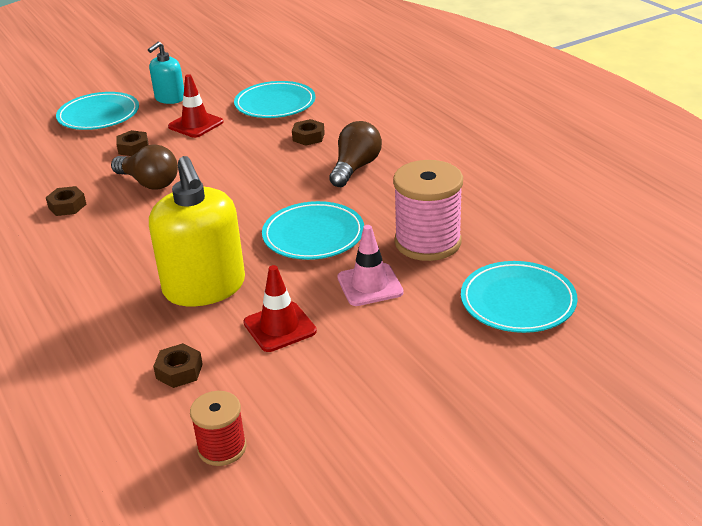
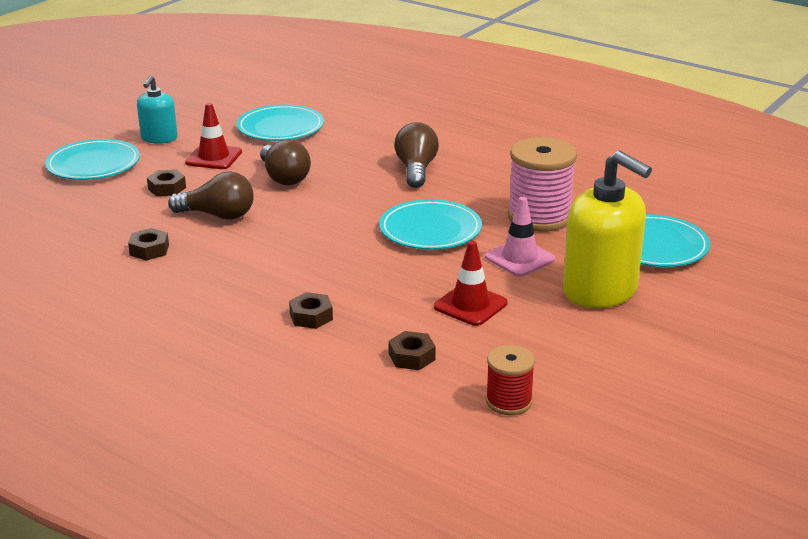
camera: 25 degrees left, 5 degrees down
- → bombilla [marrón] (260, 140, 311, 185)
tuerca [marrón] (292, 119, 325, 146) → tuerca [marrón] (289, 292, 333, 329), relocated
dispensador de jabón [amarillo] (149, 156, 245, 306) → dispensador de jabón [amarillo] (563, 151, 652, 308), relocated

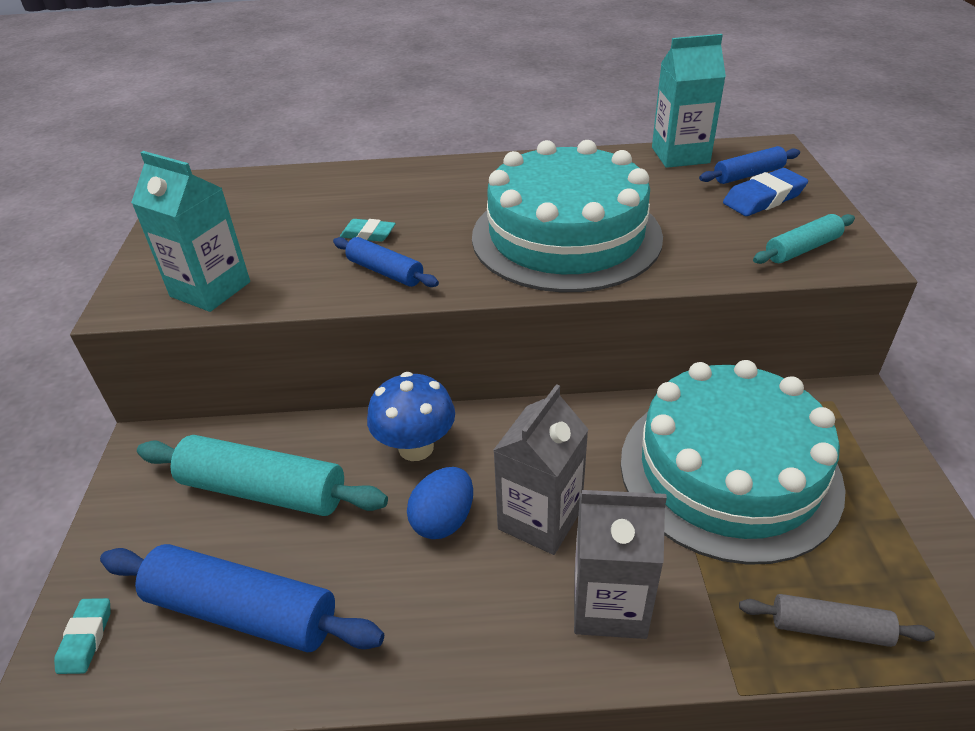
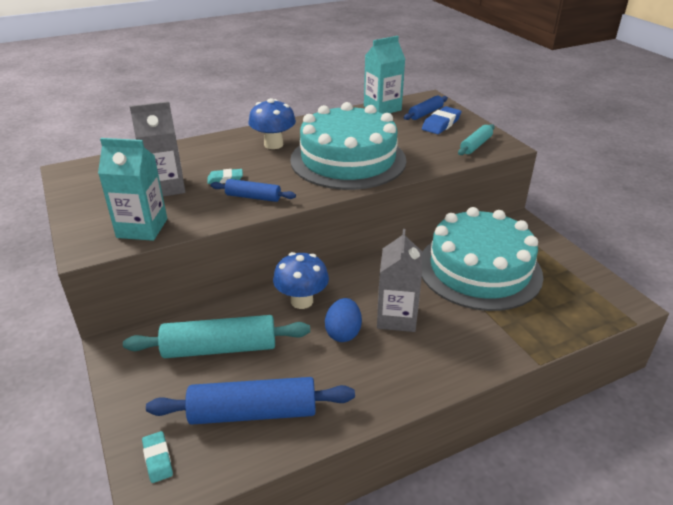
camera: 25 degrees left, 5 degrees down
cartón de leche [gris] (574, 490, 667, 639) → cartón de leche [gris] (130, 101, 185, 197), relocated
- → seta [azul] (249, 98, 296, 149)
rodillo [gris] (739, 594, 935, 647) → -

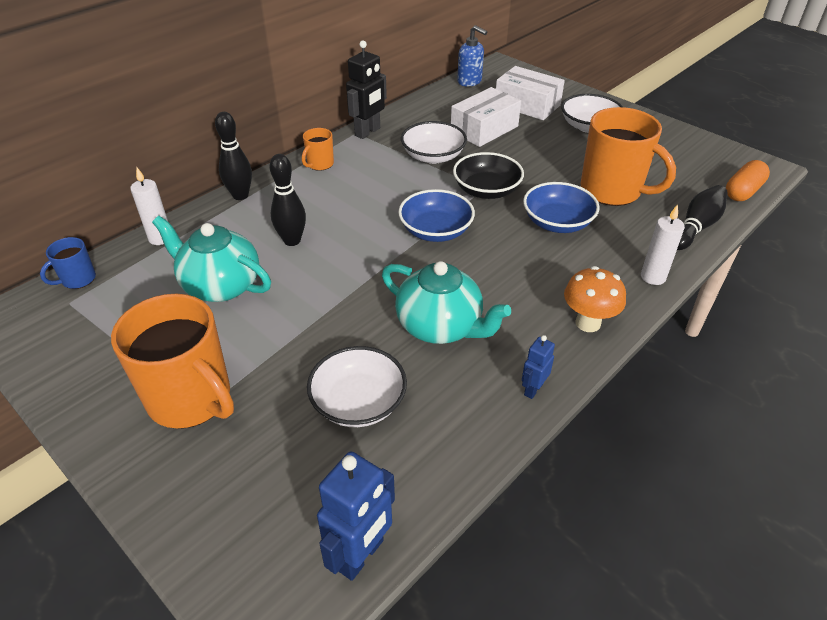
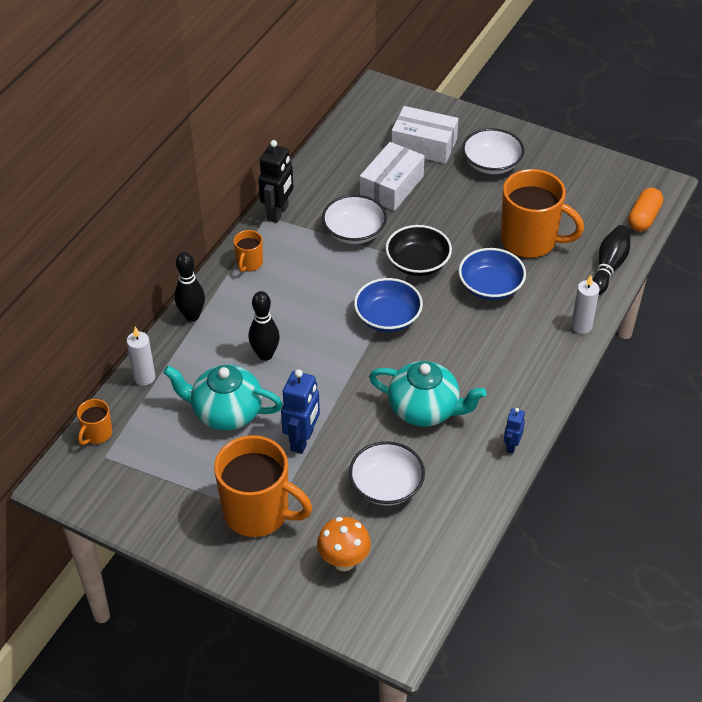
camera: 15 degrees left, 5 degrees up
taza [azul] (40, 237, 96, 289) → taza [naranja] (77, 399, 112, 445)
robot [azul] (317, 451, 395, 581) → robot [azul] (281, 369, 320, 454), relocated
seta [naranja] (564, 266, 626, 332) → seta [naranja] (317, 517, 371, 571), relocated
dispensador de jabón [azul] (457, 25, 487, 87) → -

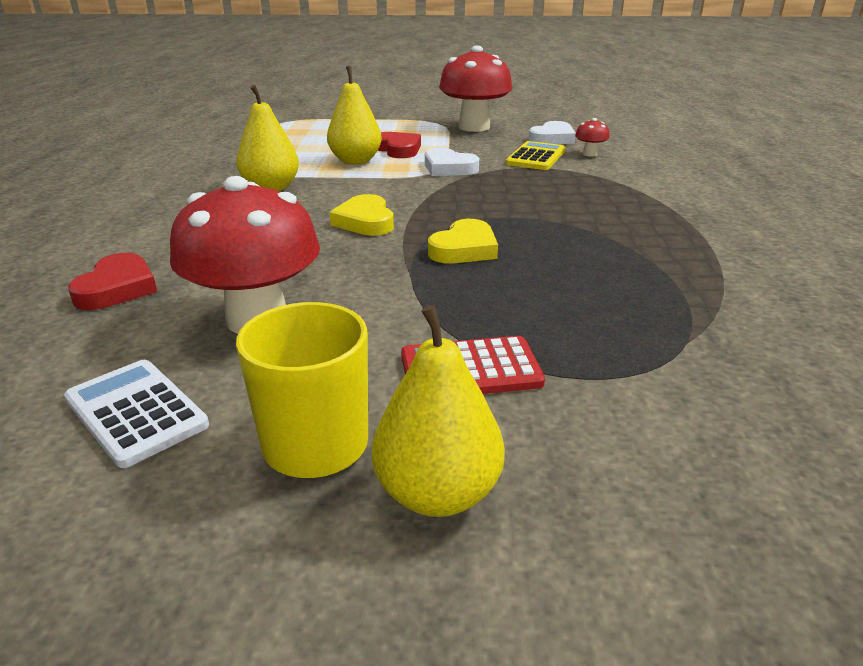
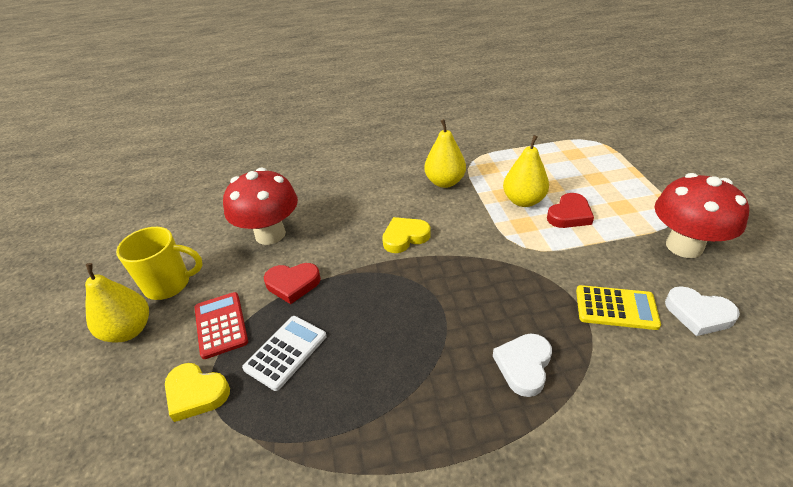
camera: 80 degrees right, 10 degrees up
corazón [amarillo] (428, 219, 498, 264) → corazón [amarillo] (165, 363, 230, 422), relocated
calculadora [blanco] (64, 360, 209, 468) → calculadora [blanco] (242, 316, 326, 391), relocated
corazón [rojo] (68, 253, 157, 310) → corazón [rojo] (264, 263, 321, 304), relocated
corazón [blanco] (425, 148, 479, 176) → corazón [blanco] (493, 333, 552, 397), relocated
seta [rojo] (575, 118, 610, 157) → -

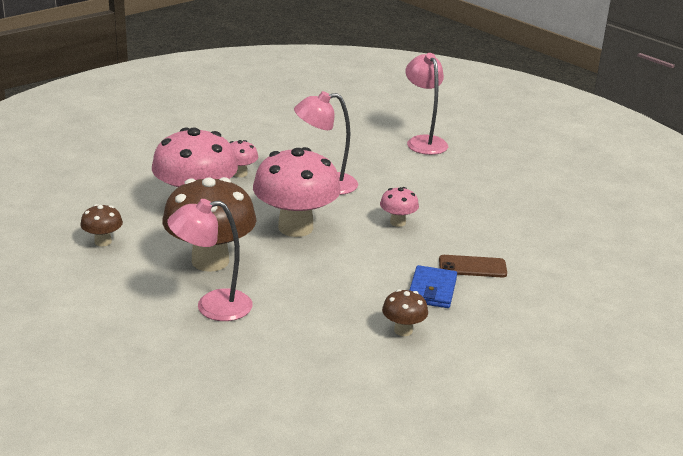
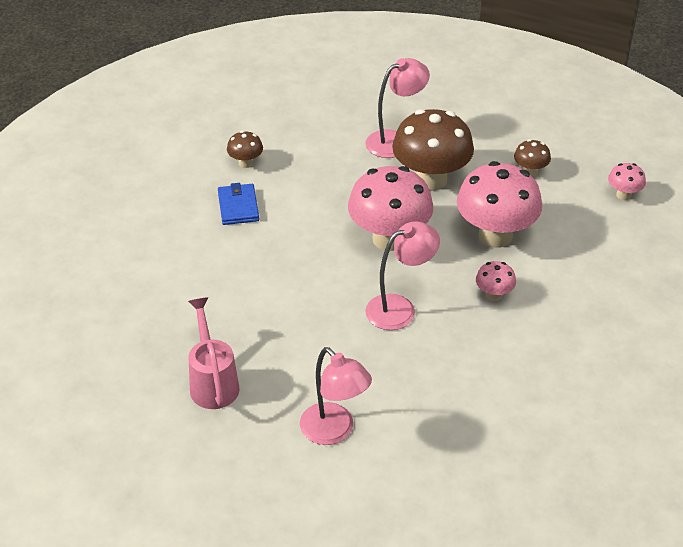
camera: 160 degrees right, 15 degrees up
- → regadera [rosa] (188, 297, 240, 409)
seta [rosa] (380, 187, 419, 227) → seta [rosa] (608, 163, 646, 200), relocated
móvil [marrón] (439, 255, 507, 277) → -

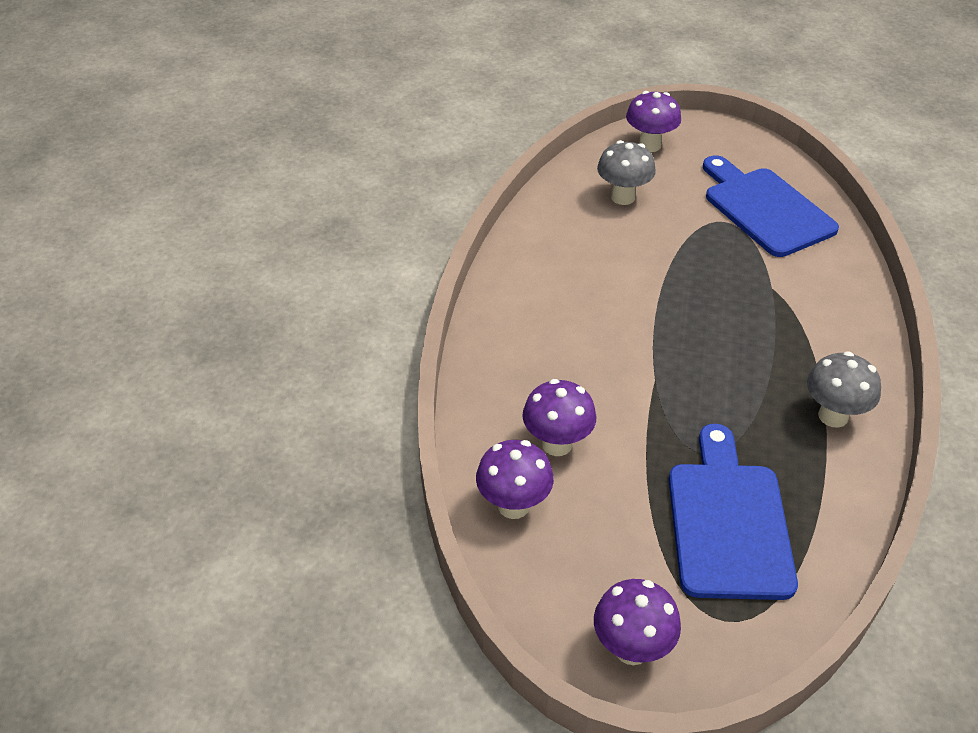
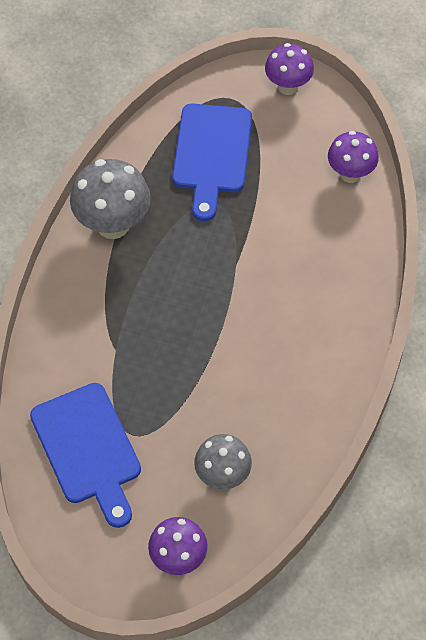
camera: 175 degrees left, 15 degrees up
seta [gris] (807, 351, 881, 428) → seta [gris] (70, 159, 151, 239), x1.53
seta [morado] (523, 379, 596, 456) → -

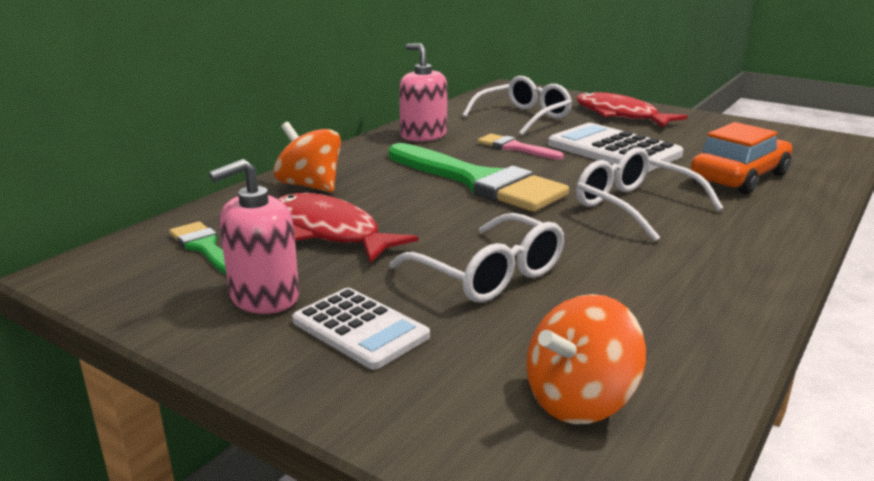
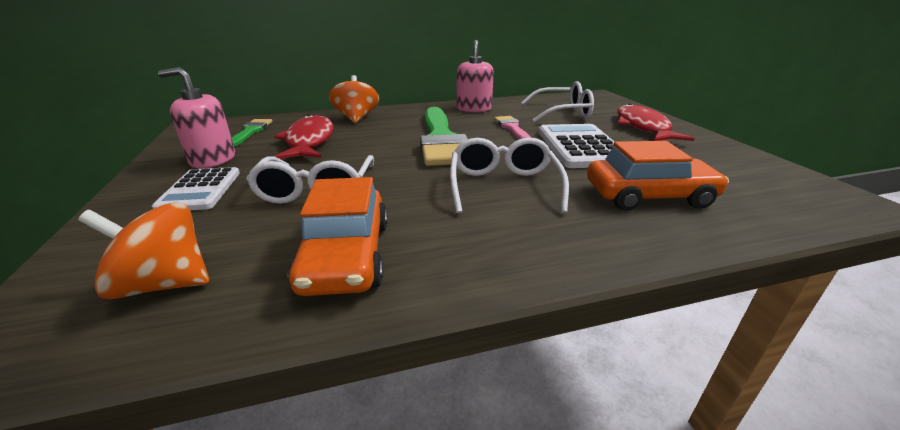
camera: 40 degrees right, 5 degrees up
- → coche [naranja] (288, 177, 388, 296)

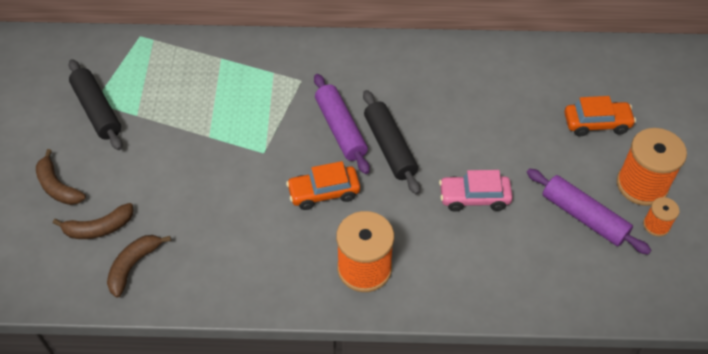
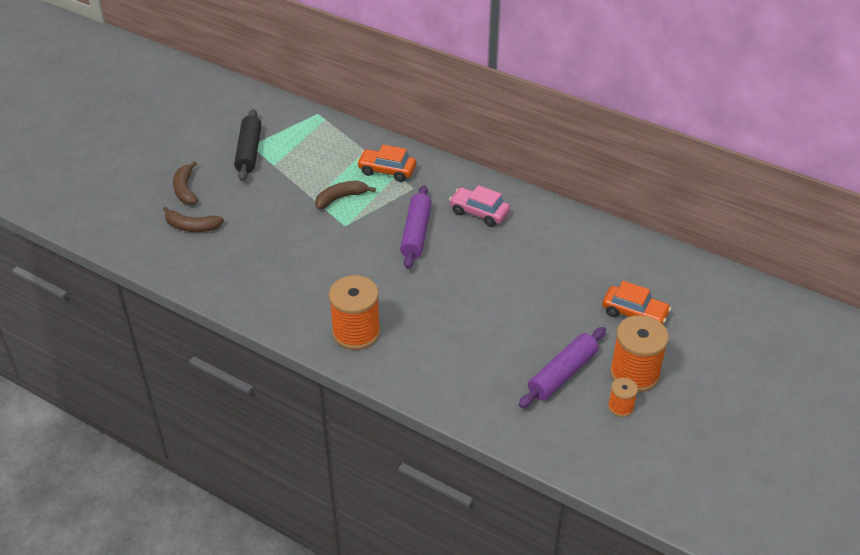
camera: 30 degrees right, 10 degrees down
plátano [marrón] (107, 235, 171, 298) → plátano [marrón] (315, 181, 376, 210), relocated
coche [naranja] (286, 161, 360, 210) → coche [naranja] (357, 145, 416, 182), relocated
coche [rosa] (439, 170, 513, 212) → coche [rosa] (449, 185, 510, 227), relocated
rodillo [morado] (527, 168, 651, 255) → rodillo [morado] (519, 327, 606, 408), 60 degrees clockwise
rodillo [negro] (363, 90, 420, 195) → -

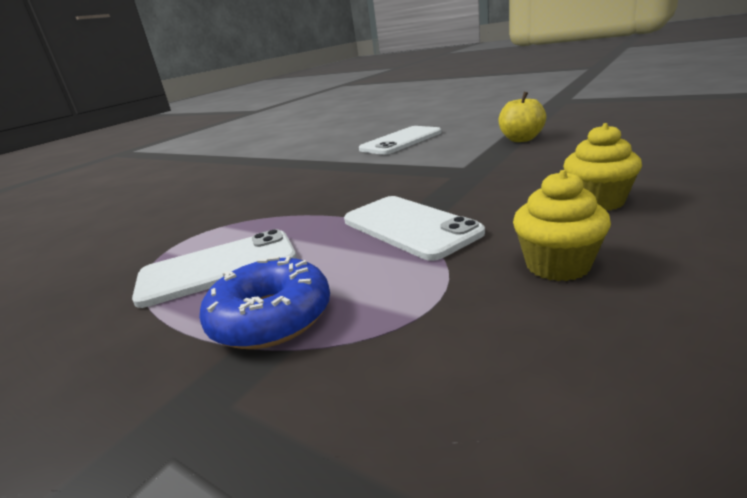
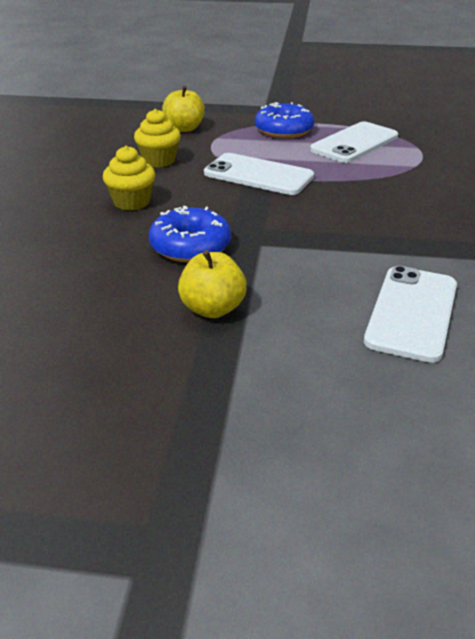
camera: 150 degrees right, 10 degrees up
- → rosquilla [azul] (149, 205, 231, 262)
- → manzana [amarillo] (162, 86, 205, 132)

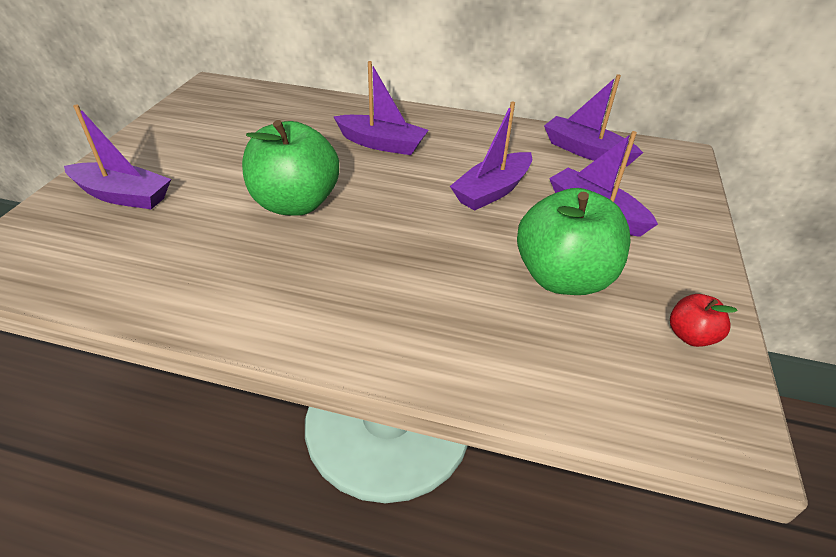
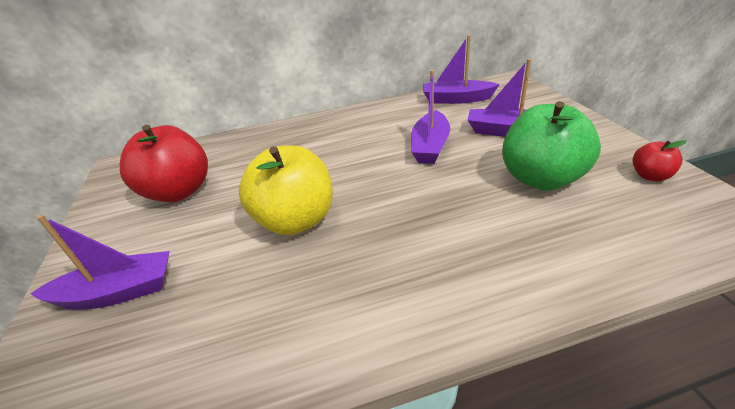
camera: 25 degrees left, 5 degrees down
- → manzana [rojo] (120, 125, 208, 202)
manzana [verde] (242, 120, 339, 216) → manzana [amarillo] (239, 145, 333, 235)
barco [morado] (333, 61, 428, 155) → -

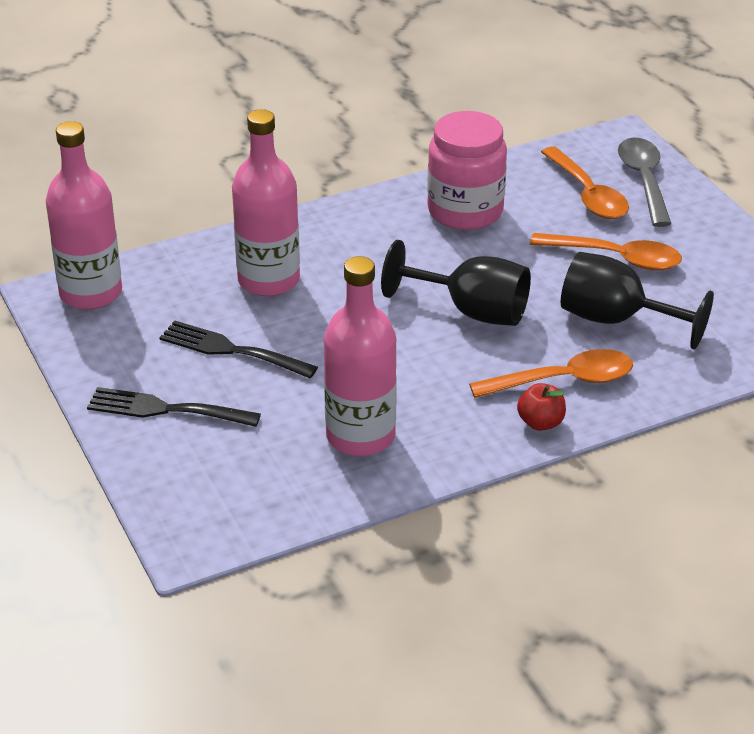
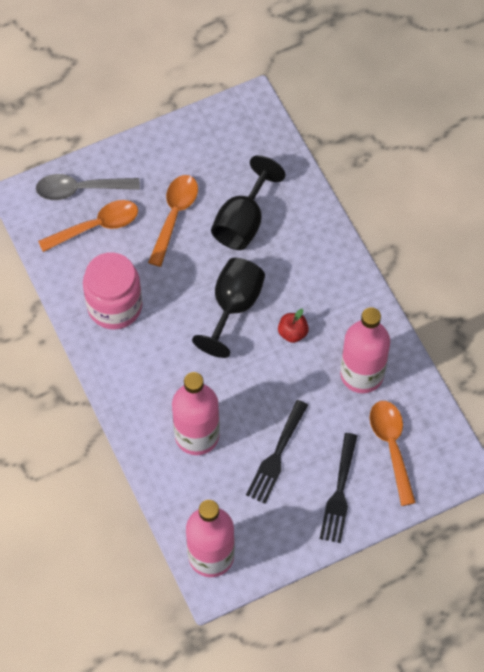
camera: 90 degrees left, 25 degrees up
manzana [rojo] (517, 383, 566, 431) → manzana [rojo] (278, 309, 309, 343), relocated
cuchara [naranja] (469, 349, 633, 398) → cuchara [naranja] (370, 401, 416, 506), relocated

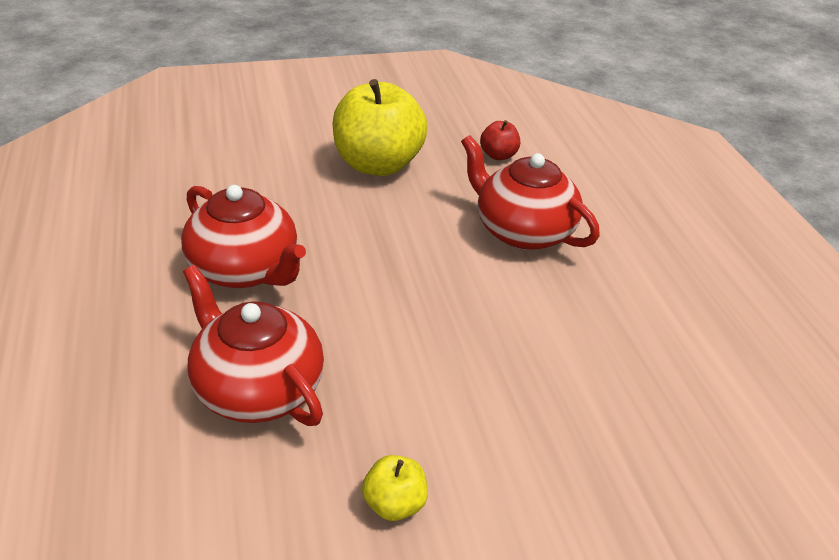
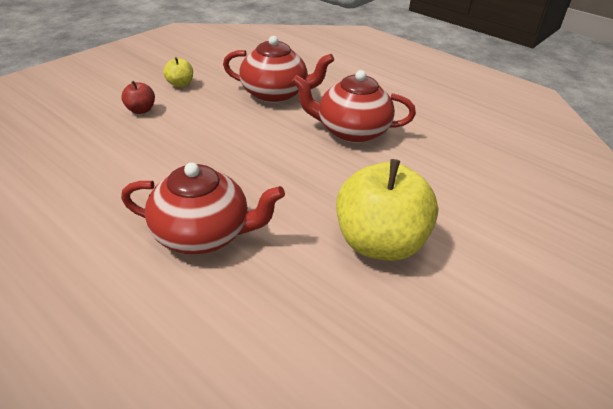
camera: 145 degrees right, 0 degrees up
manzana [rojo] (480, 120, 520, 160) → manzana [rojo] (121, 81, 155, 114), relocated

